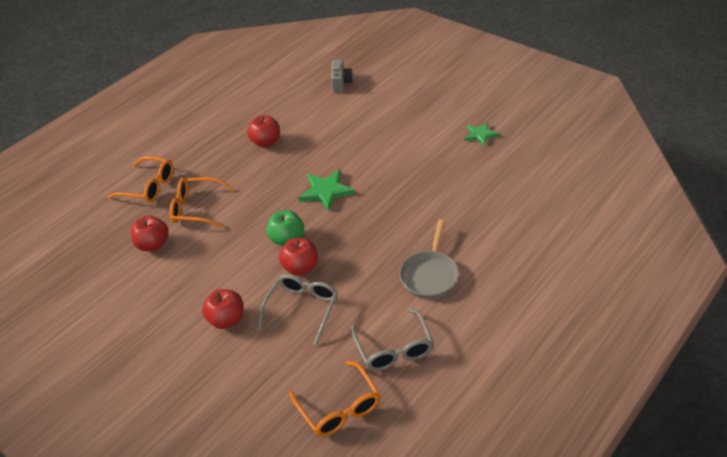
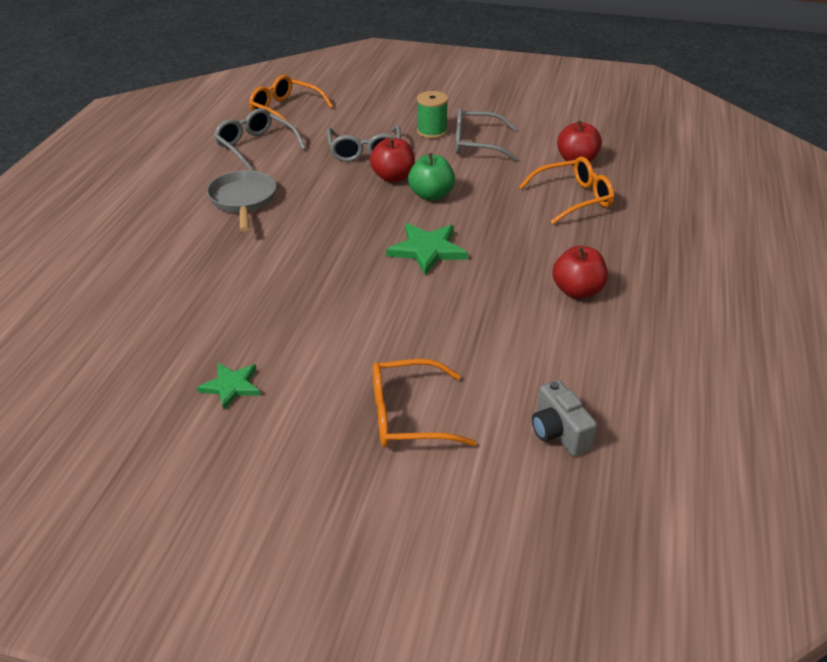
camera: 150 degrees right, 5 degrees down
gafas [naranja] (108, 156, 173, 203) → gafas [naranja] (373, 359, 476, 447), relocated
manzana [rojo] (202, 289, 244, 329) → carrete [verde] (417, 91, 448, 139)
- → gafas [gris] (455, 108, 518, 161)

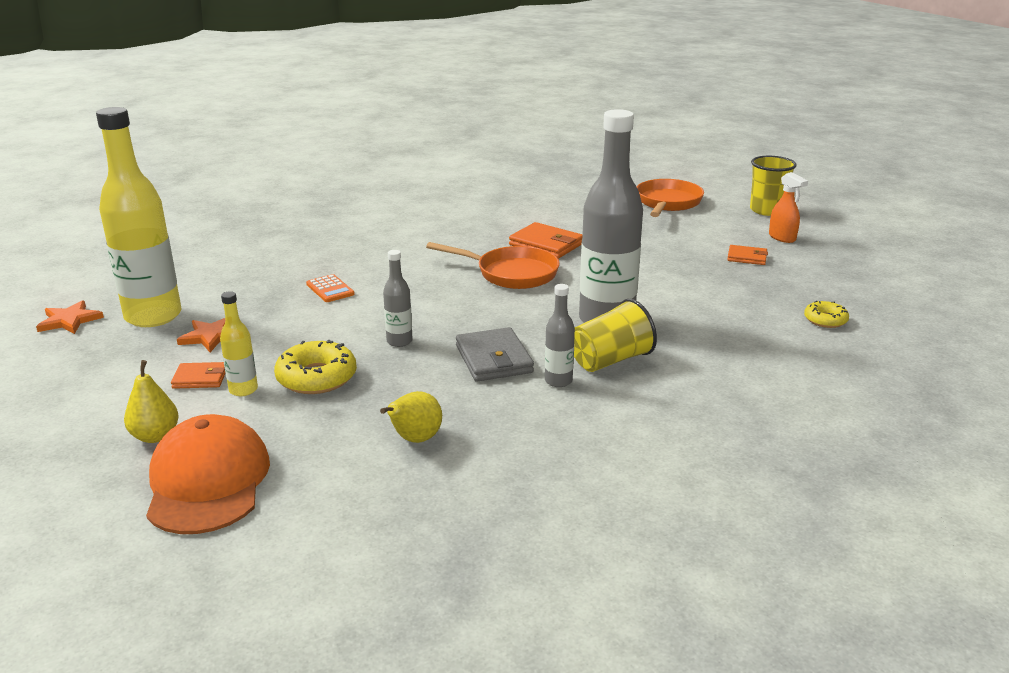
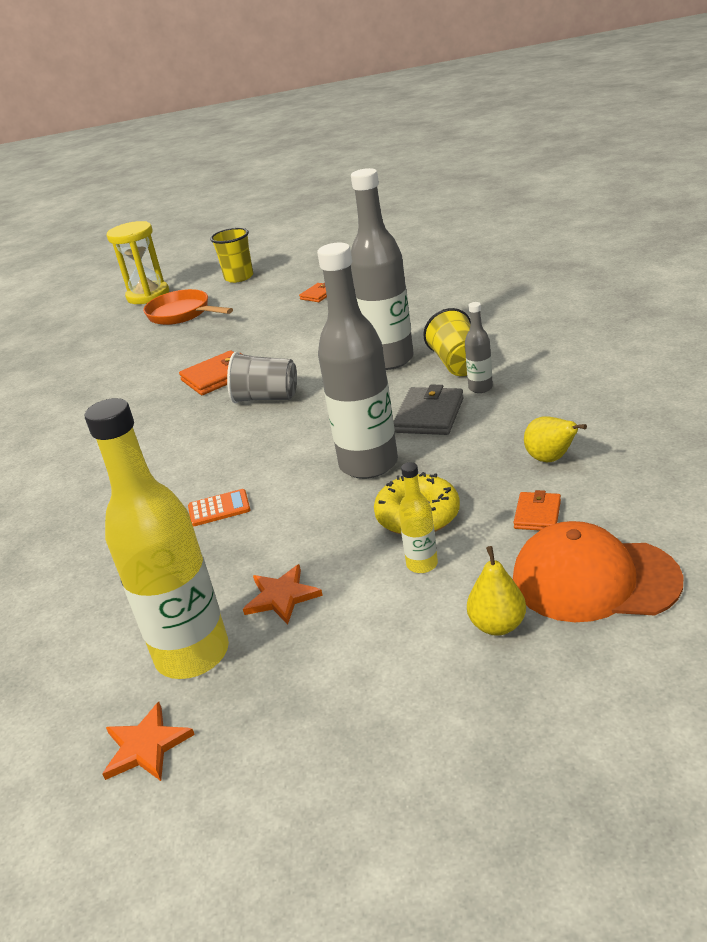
camera: 65 degrees left, 5 degrees up
- → reloj de arena [amarillo] (106, 221, 169, 304)
sartén [naranja] (426, 242, 560, 289) → vaso [gris] (227, 352, 297, 403)
botella [gris] (383, 250, 413, 347) → botella [gris] (317, 243, 398, 479), x2.24
cartera [gris] (456, 327, 534, 382) → cartera [gris] (394, 385, 464, 435), 75 degrees counterclockwise
cartera [naranja] (171, 362, 225, 389) → cartera [naranja] (513, 490, 561, 530), relocated
pulverizador [naranja] (769, 172, 808, 243) → -
rosquilla [amarillo] (804, 301, 849, 328) → -

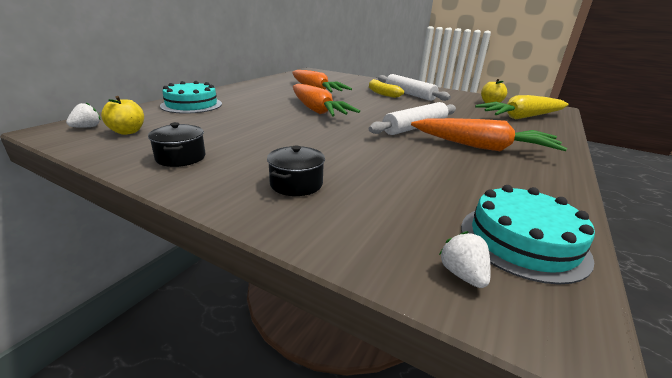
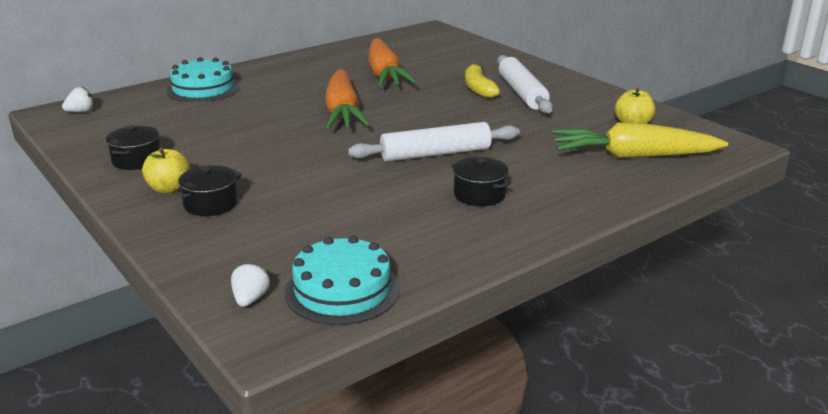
camera: 25 degrees right, 0 degrees up
manzana [amarillo] (101, 96, 144, 135) → manzana [amarillo] (142, 148, 190, 194), relocated
zanahoria [naranja] (411, 118, 567, 151) → olla [negro] (451, 157, 511, 206)

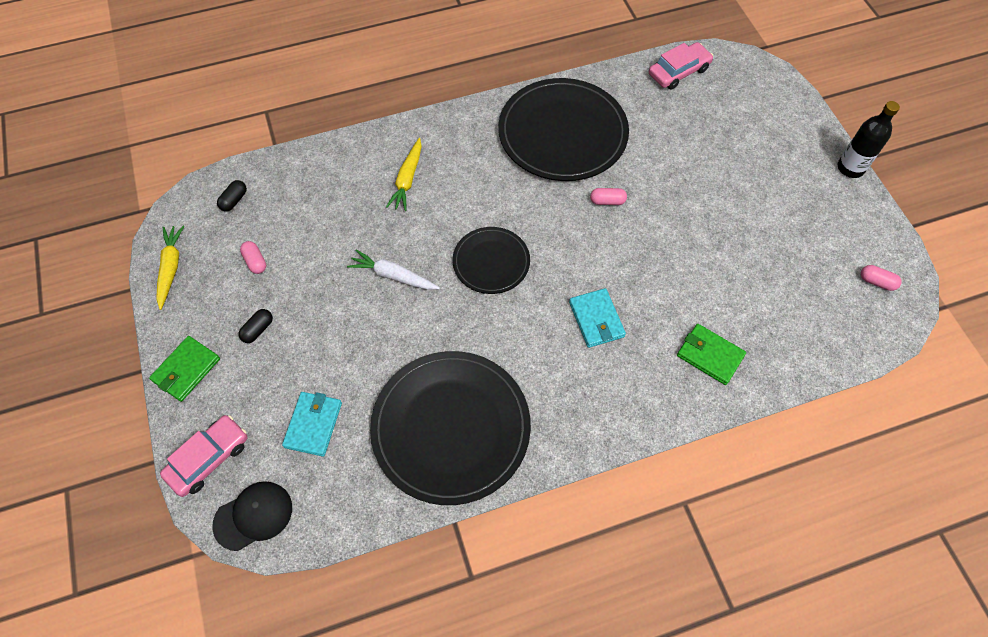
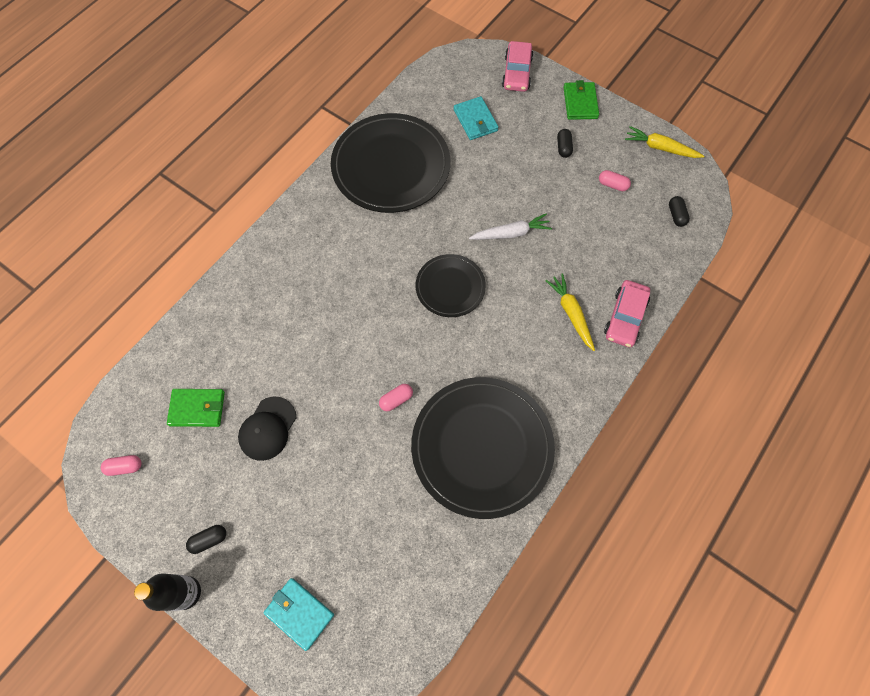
camera: 145 degrees right, 5 degrees up
cartera [verde] (677, 324, 746, 385) → cartera [verde] (167, 389, 225, 427), relocated
- → cápsula [negro] (186, 525, 226, 554)
gorra [negro] (212, 481, 292, 551) → gorra [negro] (238, 397, 296, 461), relocated
cartera [turquesa] (569, 288, 626, 348) → cartera [turquesa] (263, 578, 334, 651), relocated
coche [rosa] (649, 42, 713, 90) → coche [rosa] (604, 280, 650, 347), relocated
zanahoria [amarillo] (156, 226, 184, 310) → zanahoria [amarillo] (625, 126, 704, 158), 150 degrees clockwise

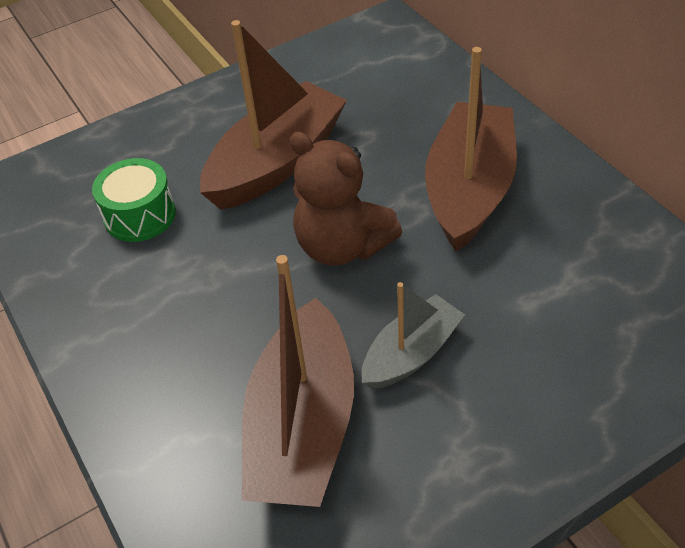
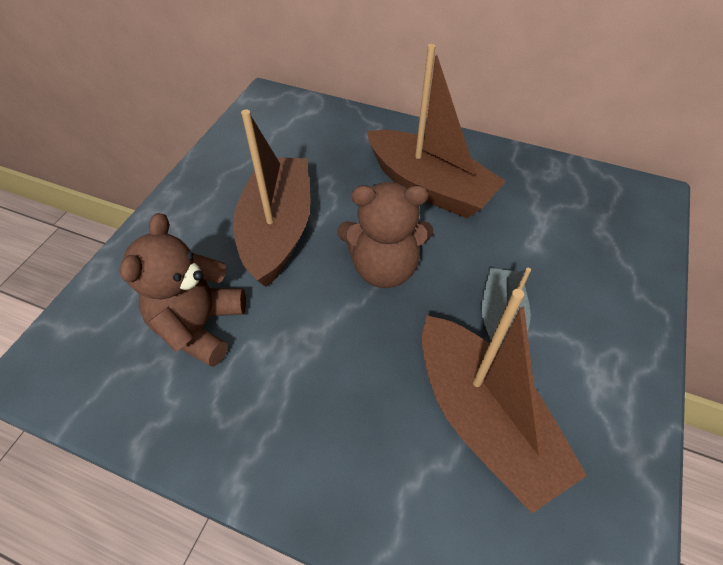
camera: 40 degrees left, 5 degrees up
tambor [verde] (92, 158, 176, 242) → osito [marrón] (120, 213, 246, 367)
barco [marrón] (425, 47, 517, 251) → barco [marrón] (367, 44, 506, 218), 150 degrees clockwise

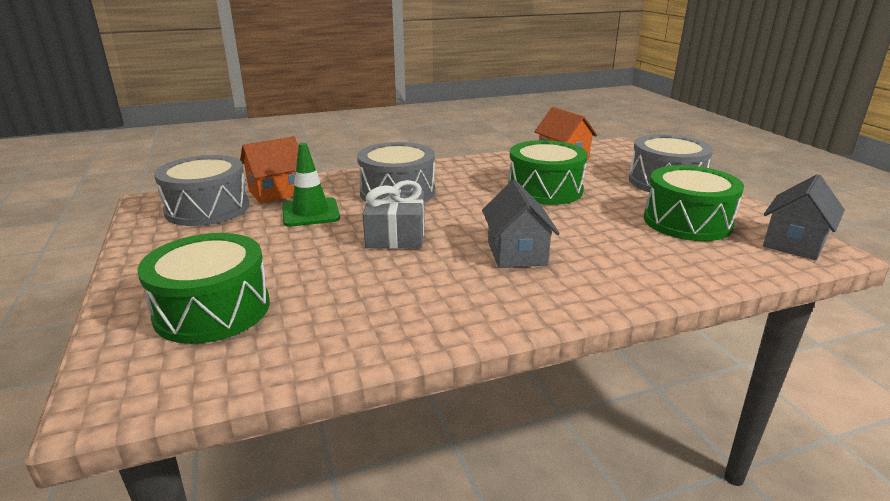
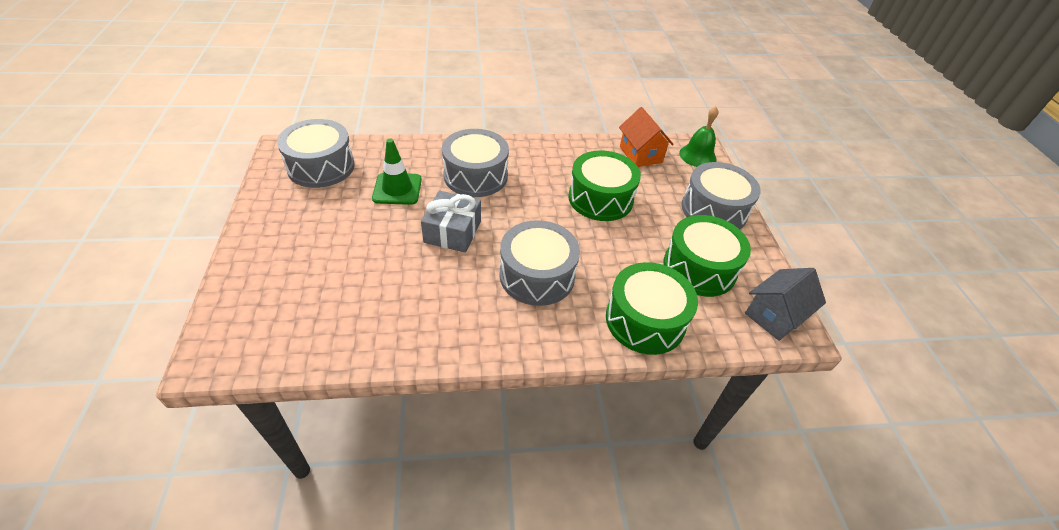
camera: 10 degrees right, 20 degrees up
casa [gris] (482, 180, 560, 268) → tambor [gris] (499, 220, 580, 306)
tambor [verde] (138, 233, 270, 344) → tambor [verde] (606, 262, 698, 355), relocated
- → campana [verde] (679, 106, 719, 167)
casa [naranja] (240, 136, 298, 204) → -

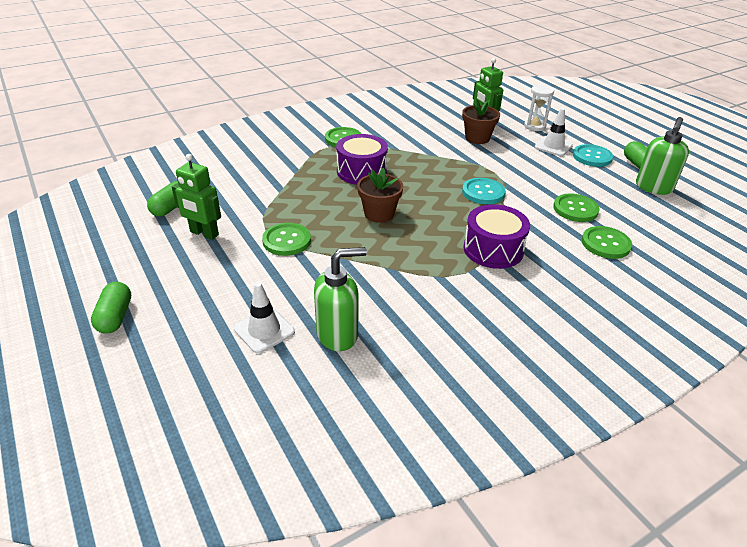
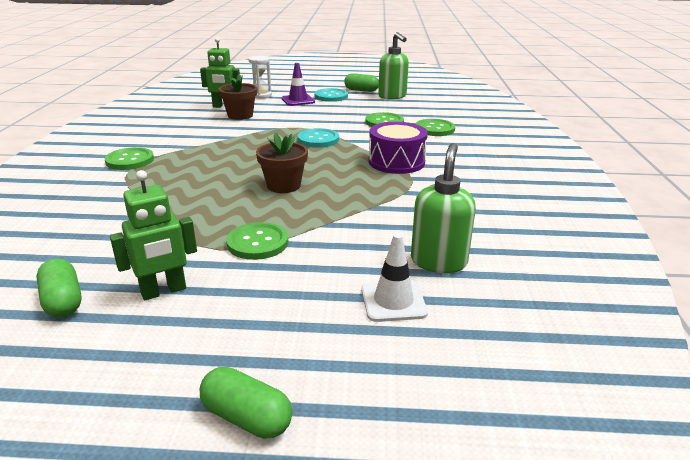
camera: 55 degrees left, 10 degrees down
cono de tráfico [blanco] (535, 108, 573, 156) → cono de tráfico [morado] (282, 63, 315, 106)
tambor [morado] (336, 134, 388, 185) → -

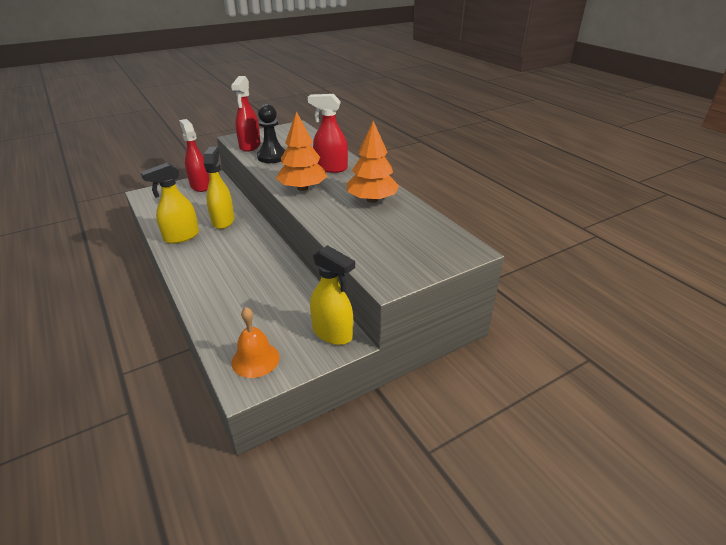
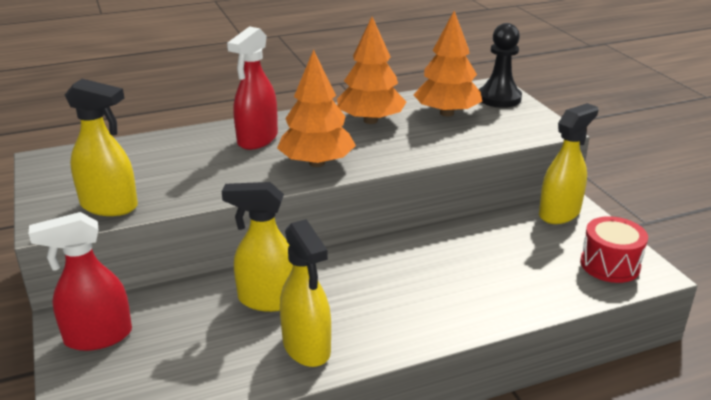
camera: 80 degrees left, 5 degrees down
pulverizador [rojo] (231, 76, 261, 152) → pulverizador [amarillo] (65, 79, 138, 216)
- → árbol [naranja] (413, 11, 482, 116)
peón [negro] (257, 104, 285, 163) → peón [negro] (479, 23, 522, 108), relocated
campana [naranja] (232, 307, 280, 378) → tambor [rojo] (580, 216, 648, 283)

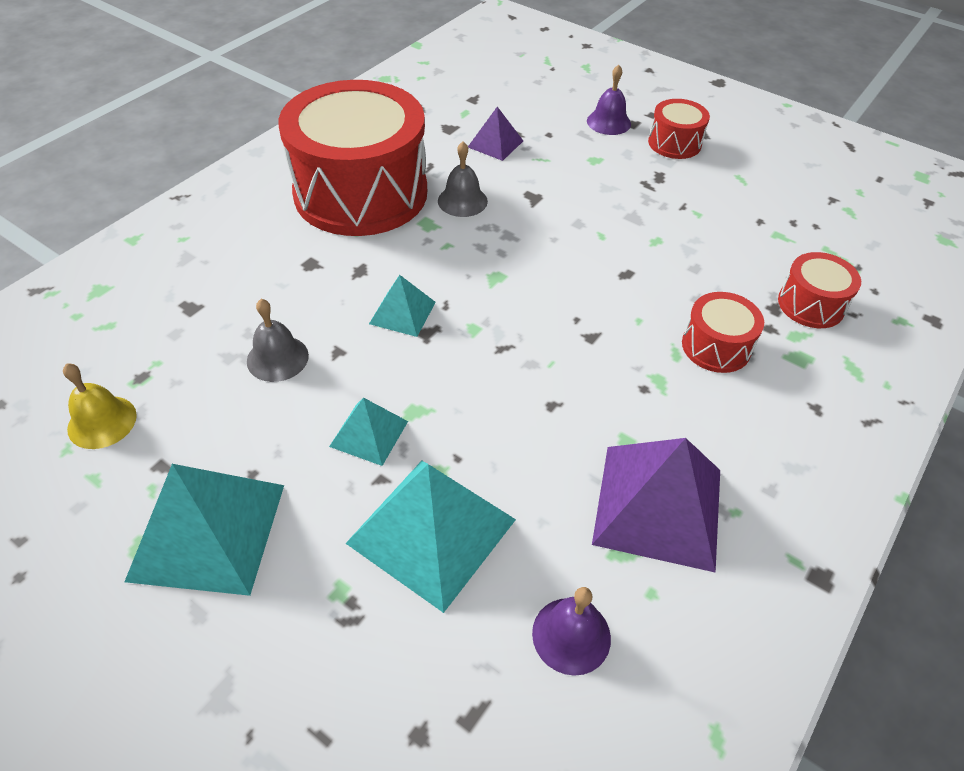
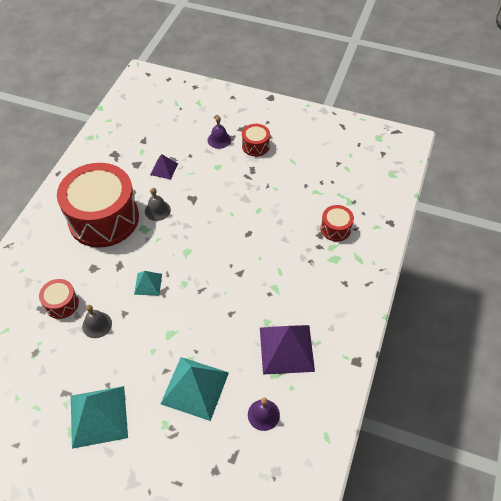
camera: 15 degrees left, 5 degrees up
tambor [rojo] (682, 292, 764, 373) → tambor [rojo] (39, 279, 79, 319), relocated
campana [amarillo] (63, 364, 137, 449) → -
pirámide [turquesa] (329, 398, 408, 466) → -

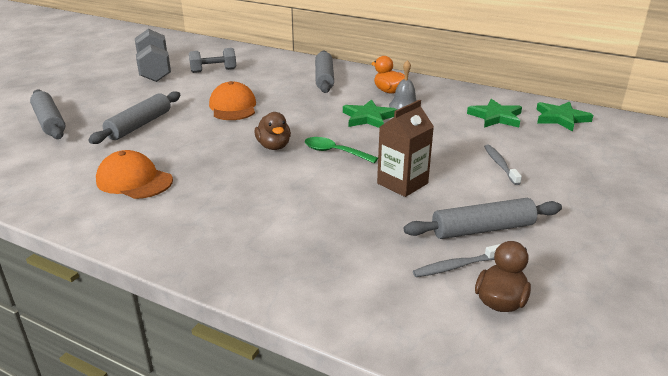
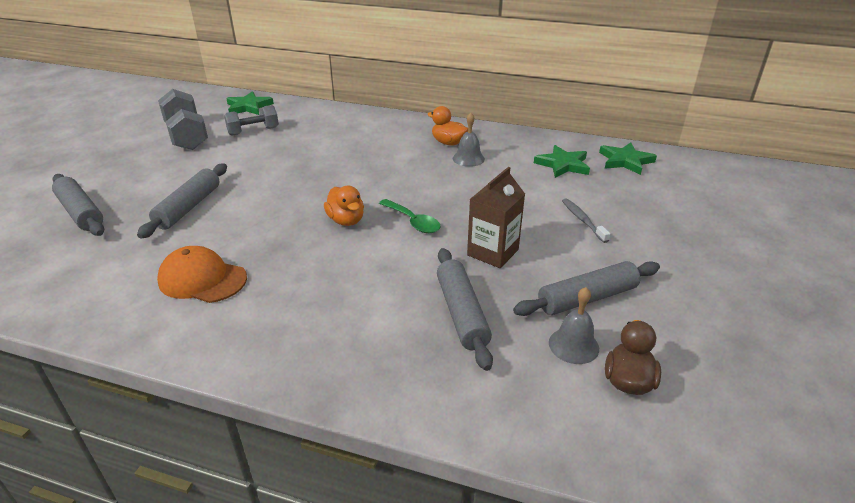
camera: 10 degrees left, 5 degrees up
estrella [verde] (343, 99, 397, 128) → estrella [verde] (226, 91, 274, 115), relocated
pato [marrón] (254, 112, 291, 150) → pato [naranja] (324, 186, 364, 226)
cuchara [verde] (305, 137, 378, 163) → cuchara [verde] (379, 199, 441, 233), 150 degrees counterclockwise
rodillo [gris] (315, 50, 334, 93) → rodillo [gris] (437, 248, 493, 371), relocated
cepillo de dientes [gris] (413, 244, 500, 277) → campana [gris] (549, 287, 599, 364)
gorra [naranja] (209, 81, 256, 120) → -

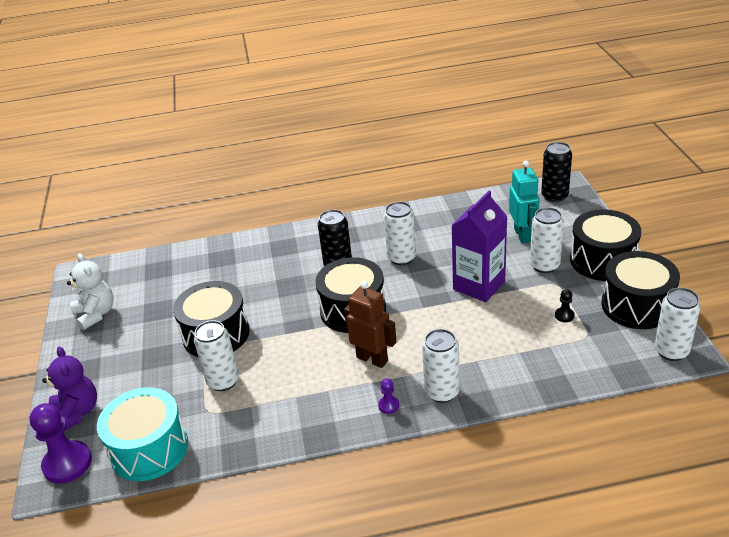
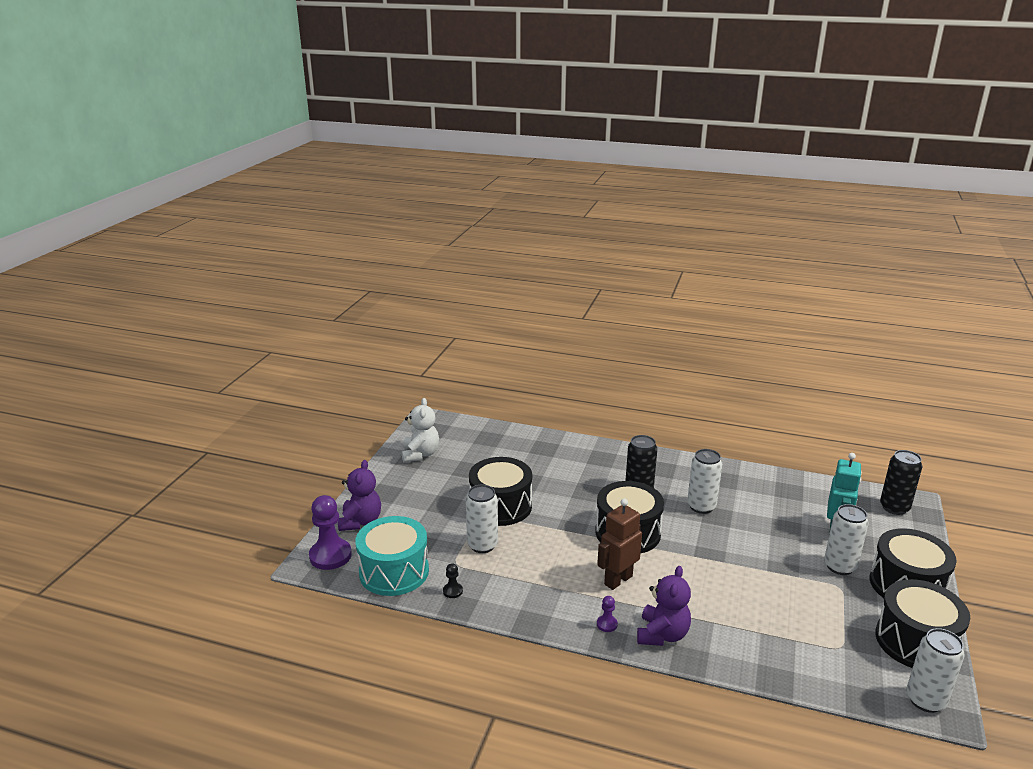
camera: 25 degrees right, 10 degrees down
peón [negro] (555, 289, 575, 322) → peón [negro] (443, 563, 463, 598), relocated
robot [marrón] (344, 281, 397, 368) → robot [marrón] (597, 499, 642, 590), 105 degrees counterclockwise
lata [blanco] (422, 329, 460, 403) → osito [morado] (637, 566, 691, 646)
cartón de leche [morado] (452, 191, 508, 302) → -

